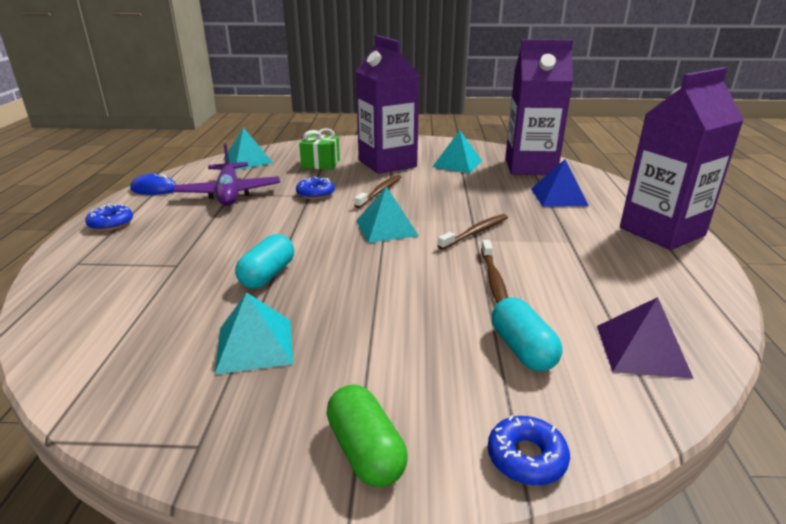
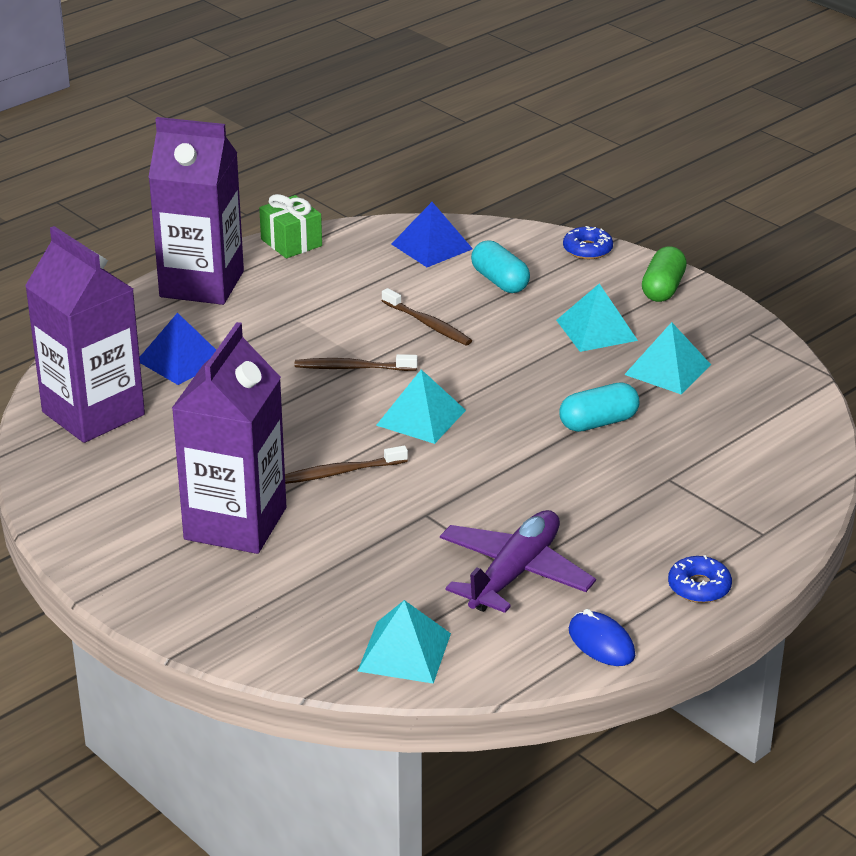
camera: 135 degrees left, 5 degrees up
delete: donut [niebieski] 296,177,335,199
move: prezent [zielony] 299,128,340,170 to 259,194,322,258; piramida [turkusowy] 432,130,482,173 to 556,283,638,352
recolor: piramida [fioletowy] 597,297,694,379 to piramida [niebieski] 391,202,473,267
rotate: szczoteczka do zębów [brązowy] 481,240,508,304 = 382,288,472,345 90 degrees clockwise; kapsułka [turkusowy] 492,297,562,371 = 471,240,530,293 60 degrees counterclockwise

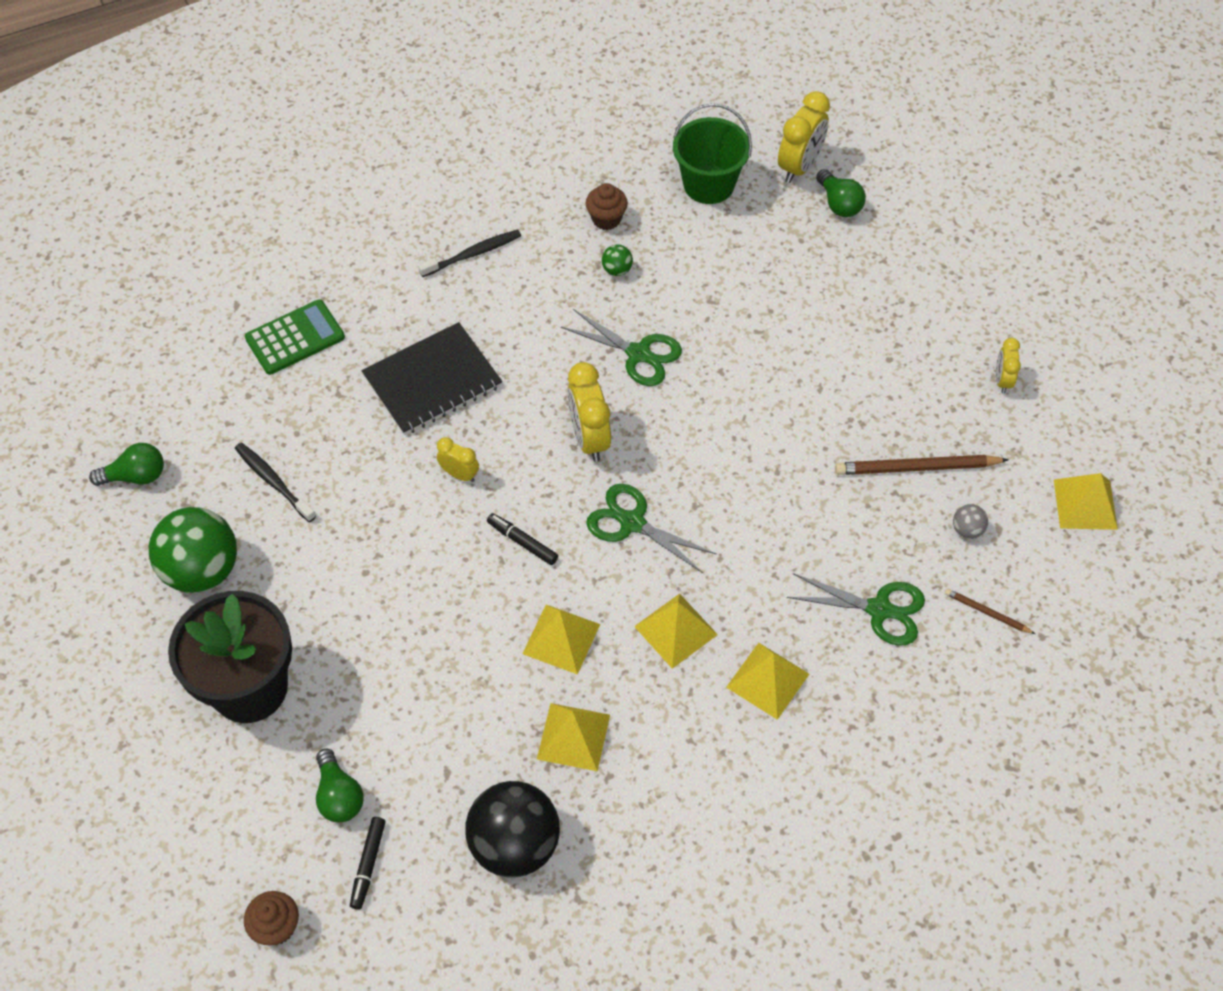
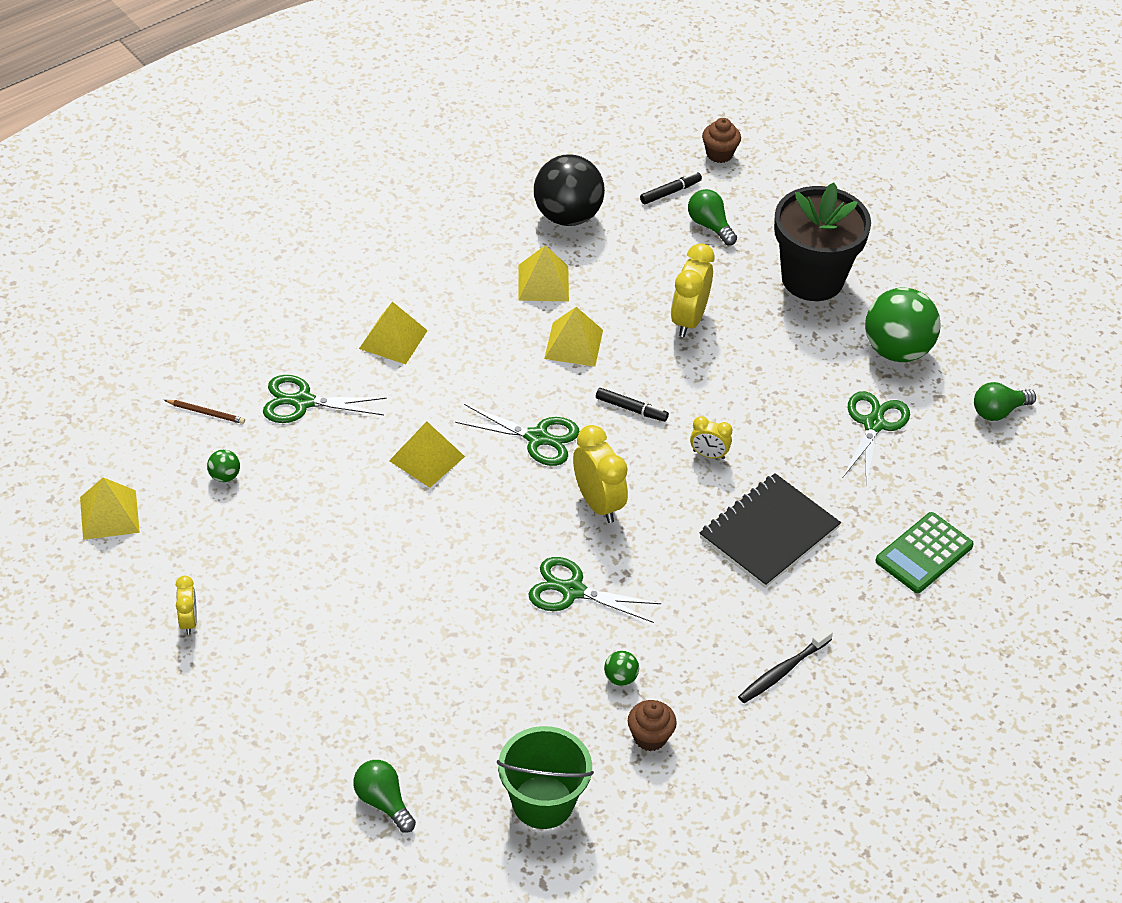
camera: 165 degrees right, 10 degrees down
delete: ołówek [brązowy] 835,455,1009,475
move: piramida [żółty] 634,594,718,669 to 389,421,465,488; budzik [żółty] 778,91,830,183 to 671,243,715,337
replace: szczoteczka do zębów [czarny] 235,443,316,522 to nożyczki [zielony] 843,391,910,485
recolor: piłka [szary] 953,504,988,539 to piłka [zielony] 207,450,240,482
rotate: flamaster [czarny] 350,817,386,910 = 640,172,702,204 60 degrees clockwise

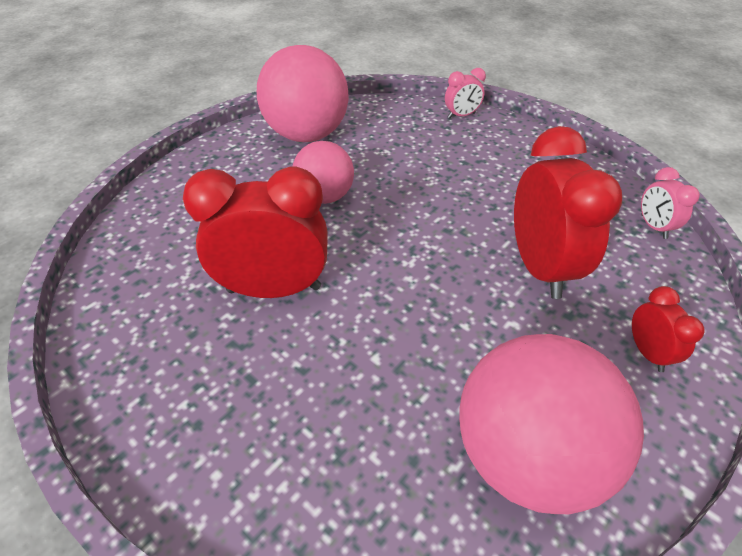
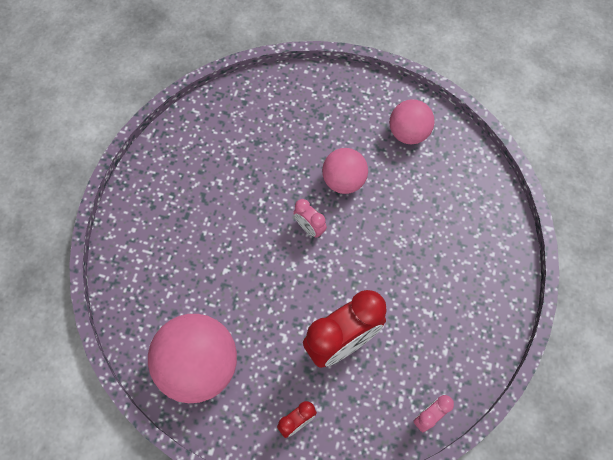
camera: 65 degrees right, 20 degrees up
delete: budzik [czerwony] 183,166,328,298
move: budzik [różowy] 445,68,486,118 to 293,199,327,238
resize: piłka [różowy] 257,45,349,142 = 389,99,435,144 x0.60

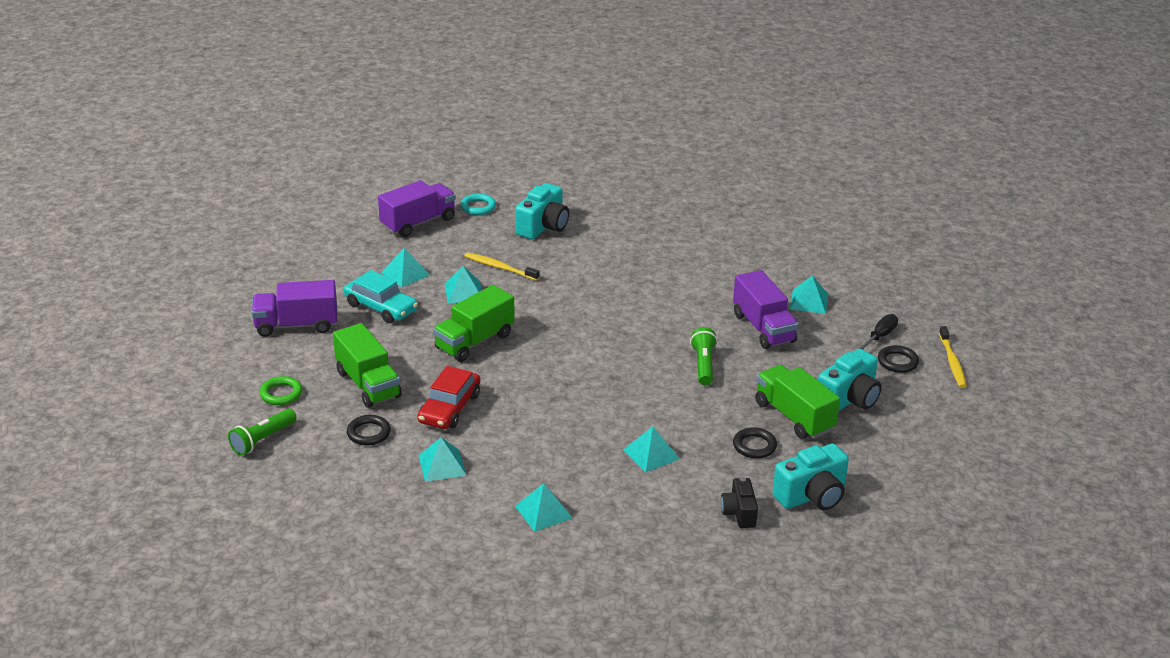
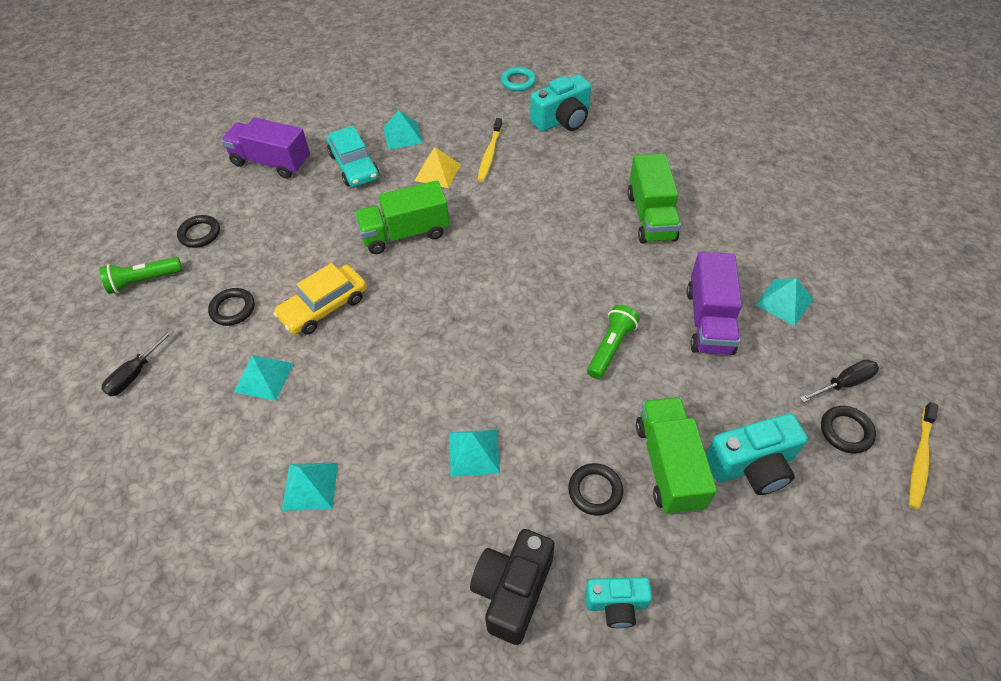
camera: 30 degrees right, 20 degrees up
delete: ciężarówka [fioletowy] 378,180,456,237
insert: śrubokręt [czarny] 101,328,174,396
move: ciężarówka [zielony] 333,323,402,408 to 627,153,681,244
recolor: pierścień [zielony] 260,376,303,405 to pierścień [czarny] 177,215,220,248; samochód [czerwony] 418,366,480,429 to samochód [żółty] 273,263,367,335; piramida [turkusowy] 445,266,482,304 to piramida [żółty] 414,147,461,188
rotate: szczoteczka do zębów [żółty] 464,252,540,281 = 478,118,502,182 135 degrees counterclockwise
resize: aparat fotograficzny [czarny] 721,477,758,528 = 470,529,555,645 x1.58; aparat fotograficzny [turkusowy] 772,443,849,510 = 585,577,652,628 x0.63

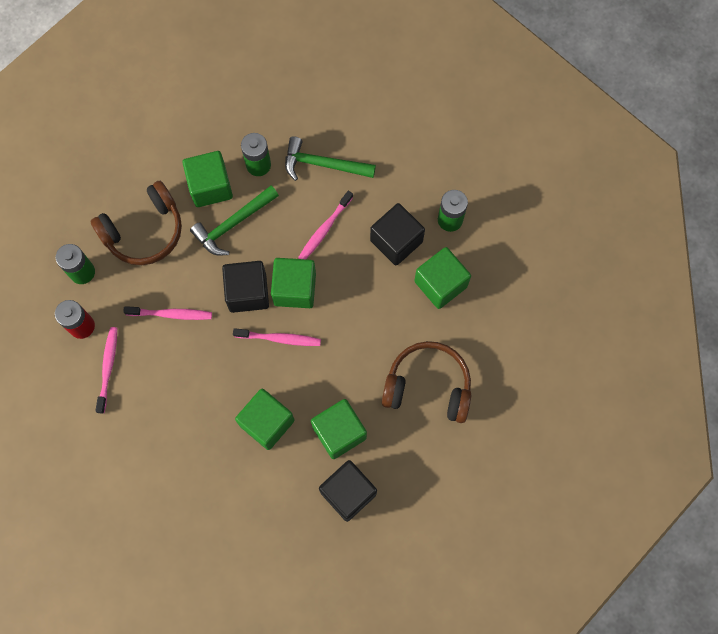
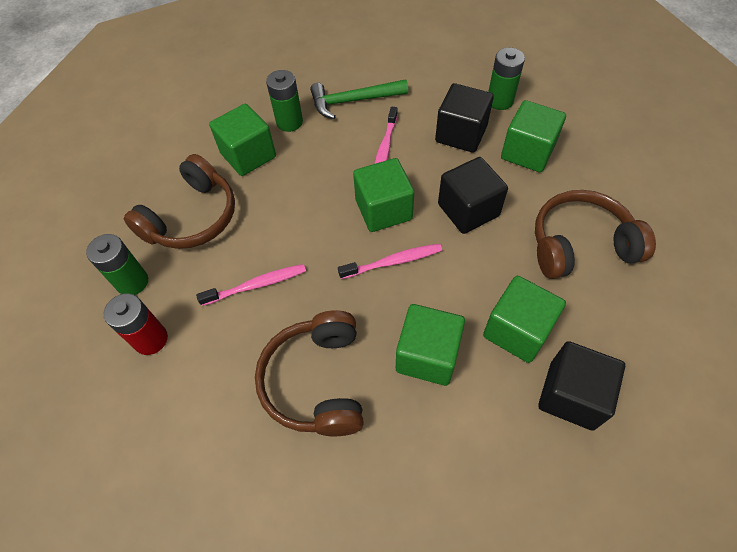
camera: 20 degrees left, 15 degrees down
delete: szczoteczka do zębów [różowy] 96,327,117,414; młotek [zielony] 190,186,279,255
insert: słuchawki [brązowy] 255,310,364,436
move: sześcian [czarny] 222,261,269,313 to 438,157,508,234

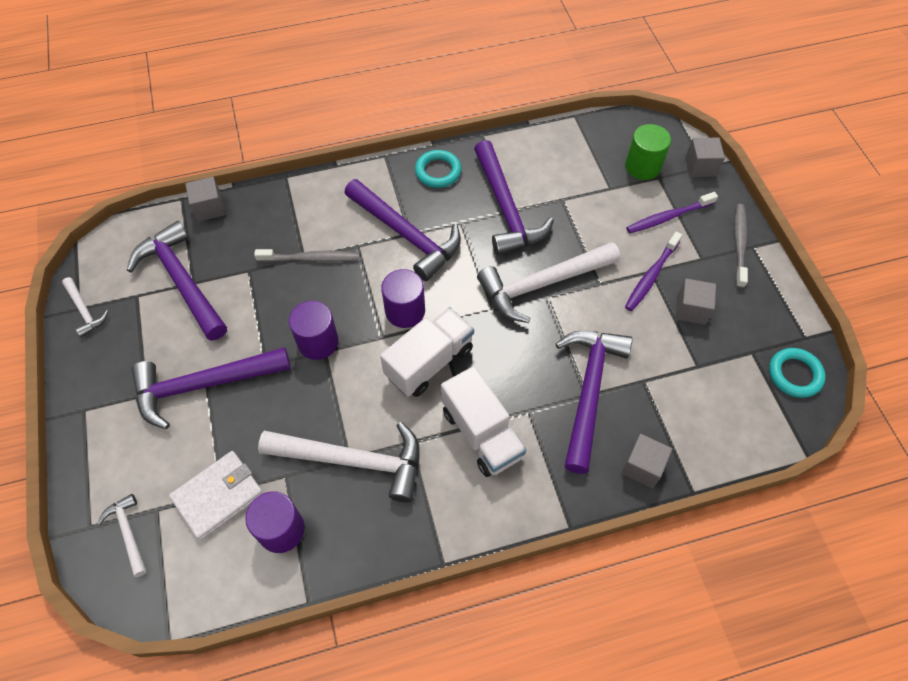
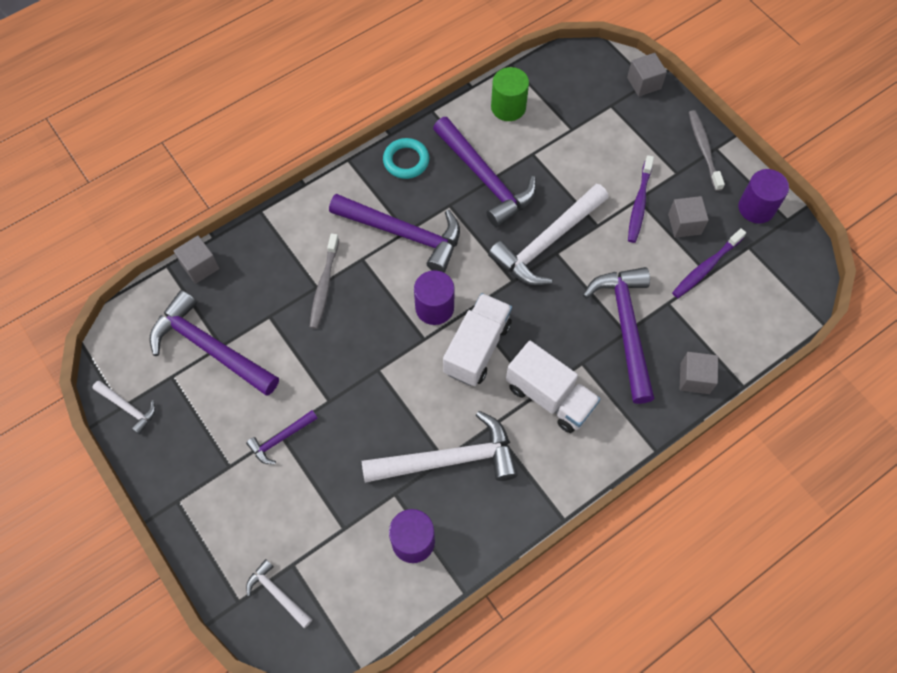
camera: 20 degrees left, 5 degrees up
delete: portfel [biały] 169,451,264,540; pierścień [turkusowy] 769,348,826,398
move: walec [zielony] 625,124,671,180 to 491,67,529,121; szczoteczka do zębów [fioletowy] 626,192,718,233 to 672,228,746,298; walec [fioletowy] 289,301,339,360 to 738,169,789,223
rotate: szczoteczka do zębów [szary] 254,249,359,262 = 310,234,339,329 120 degrees clockwise
resize: młotek [fioletowy] 131,347,291,429 = 246,410,318,464 x0.49

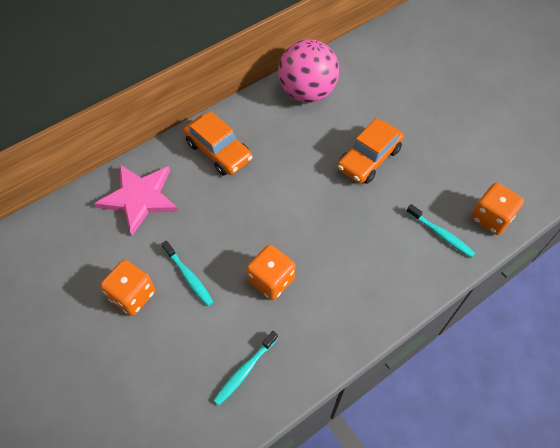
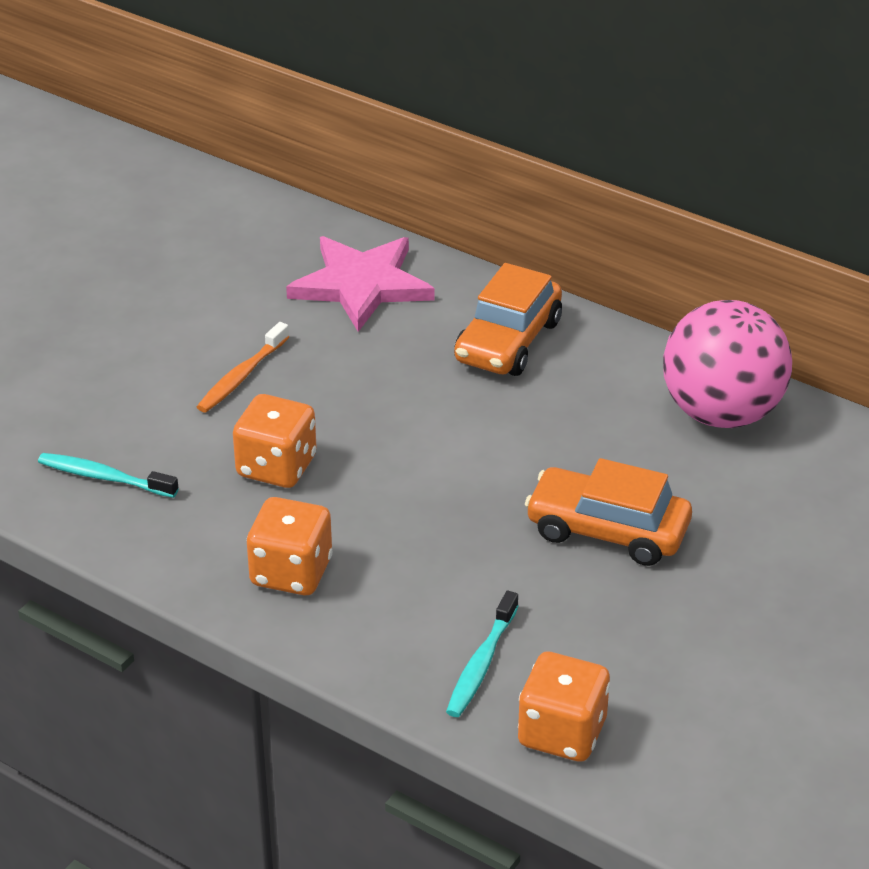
camera: 70 degrees right, 20 degrees down
move: kostka do gry [pomarańczowy] 100,260,155,316 to 247,497,332,595
recolor: szczoteczka do zębów [turkusowy] 162,241,213,306 to szczoteczka do zębów [pomarańczowy] 197,322,289,412

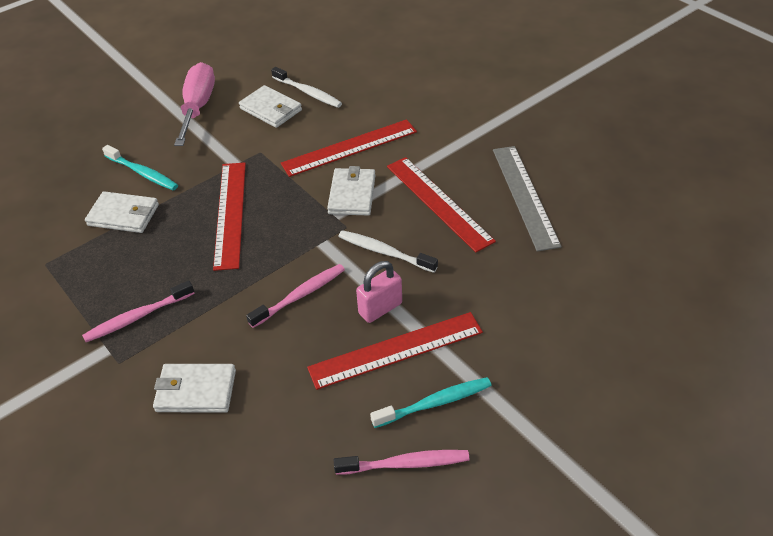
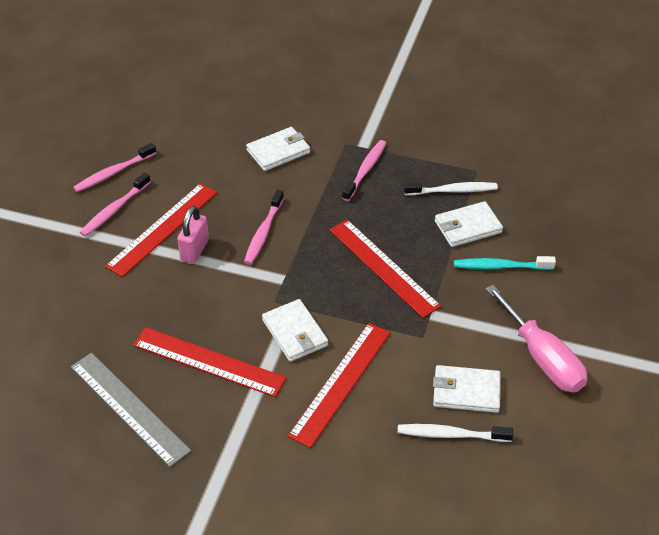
camera: 145 degrees right, 0 degrees up
move: szczoteczka do zębów [biały] 338,230,438,273 to 404,182,498,195
recolor: szczoteczka do zębów [turkusowy] 370,377,492,428 to szczoteczka do zębów [różowy] 79,172,151,237

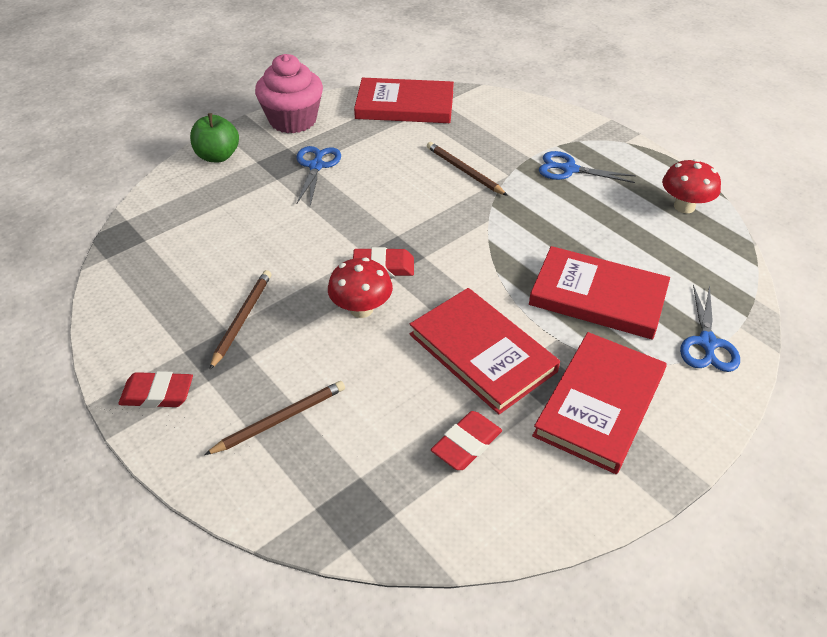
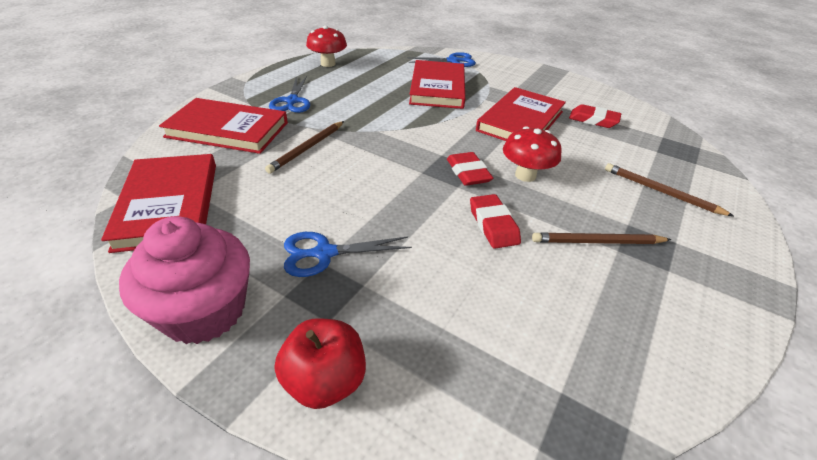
camera: 110 degrees left, 5 degrees down
move: książka [czerwony] 532,332,667,474 to 159,98,288,154; gumka do mazania [czerwony] 118,371,193,408 to 470,194,521,249
recolor: jabłko [zielony] 190,113,239,162 to jabłko [czerwony] 275,318,366,409

